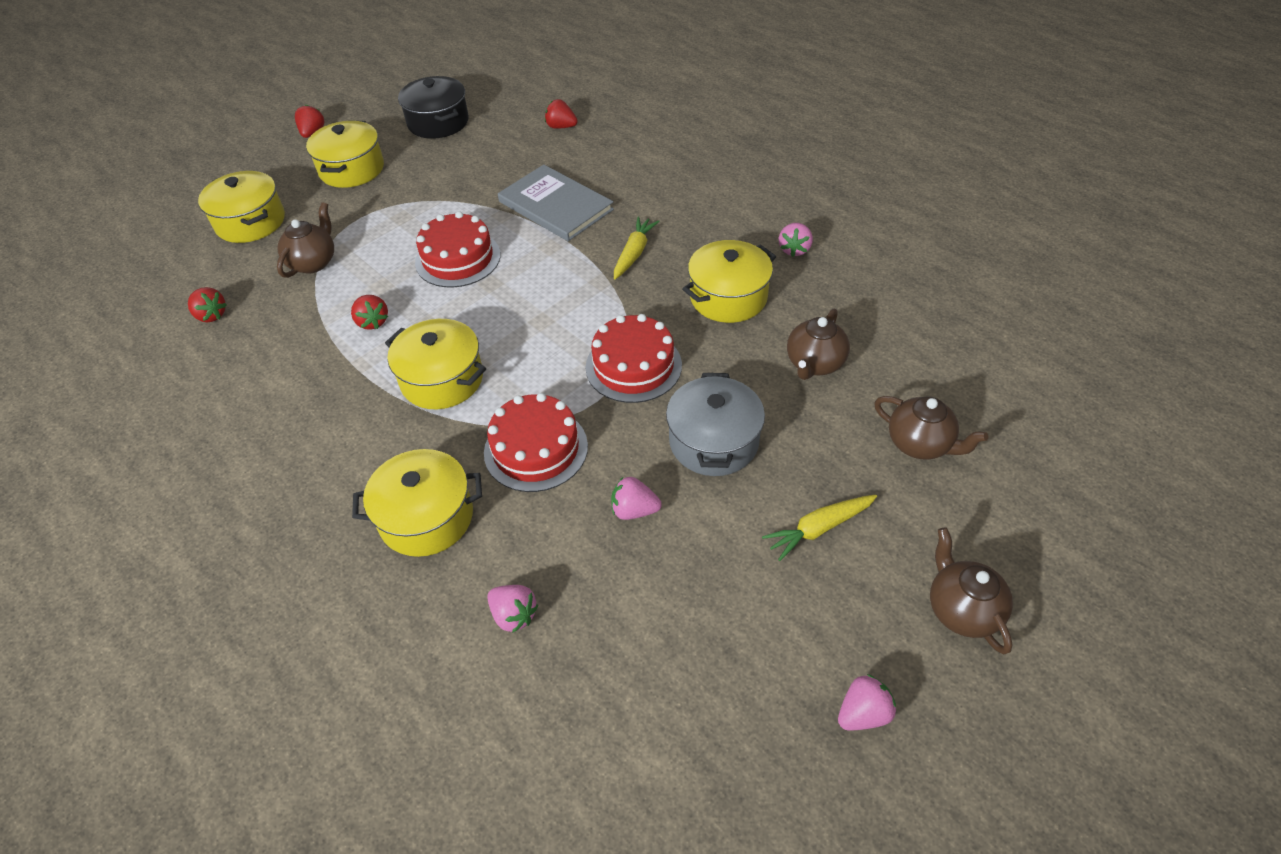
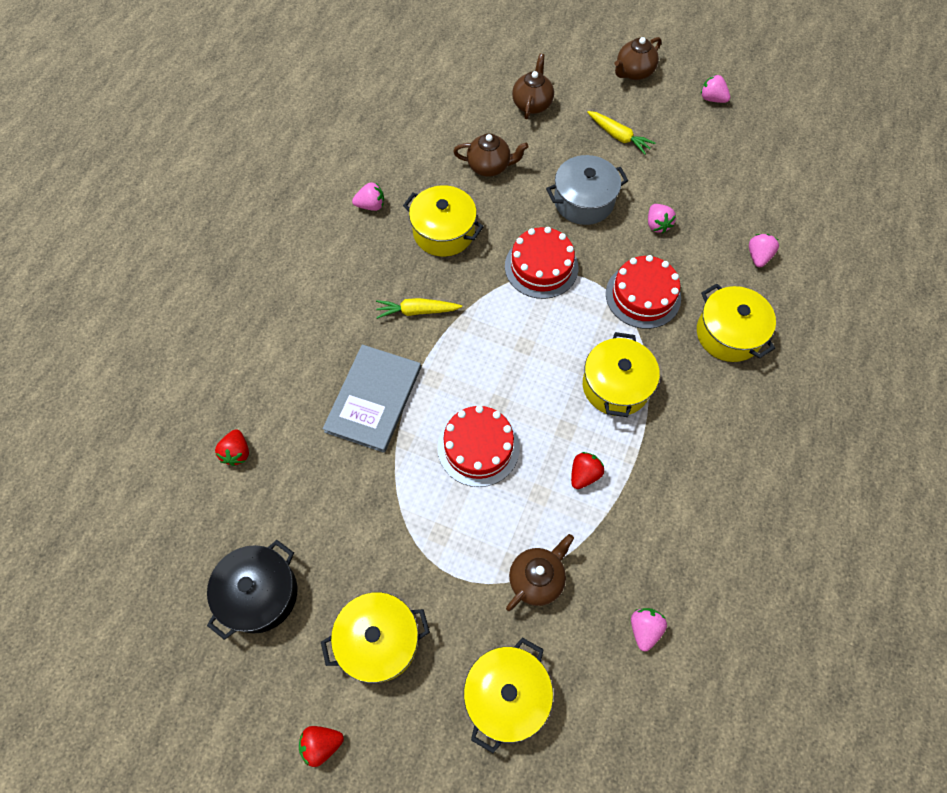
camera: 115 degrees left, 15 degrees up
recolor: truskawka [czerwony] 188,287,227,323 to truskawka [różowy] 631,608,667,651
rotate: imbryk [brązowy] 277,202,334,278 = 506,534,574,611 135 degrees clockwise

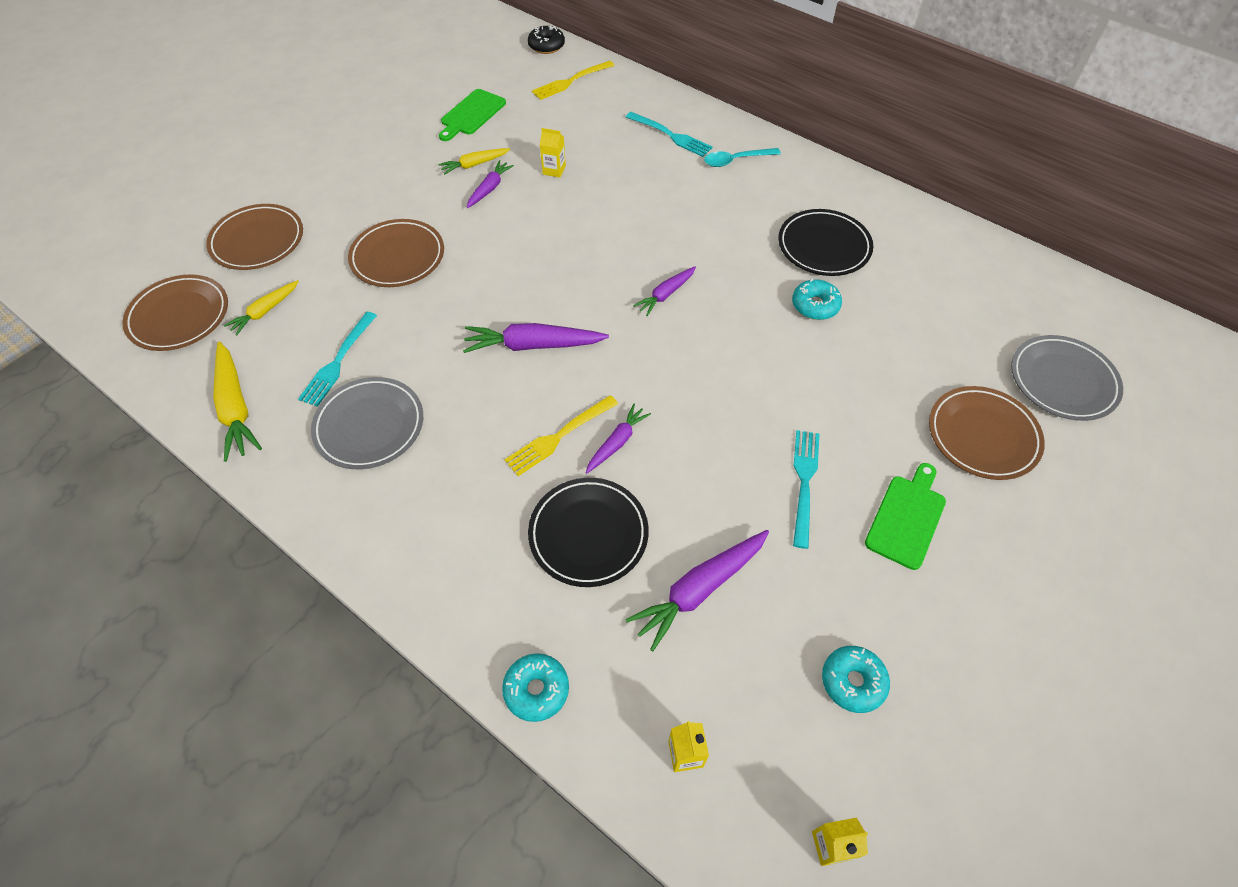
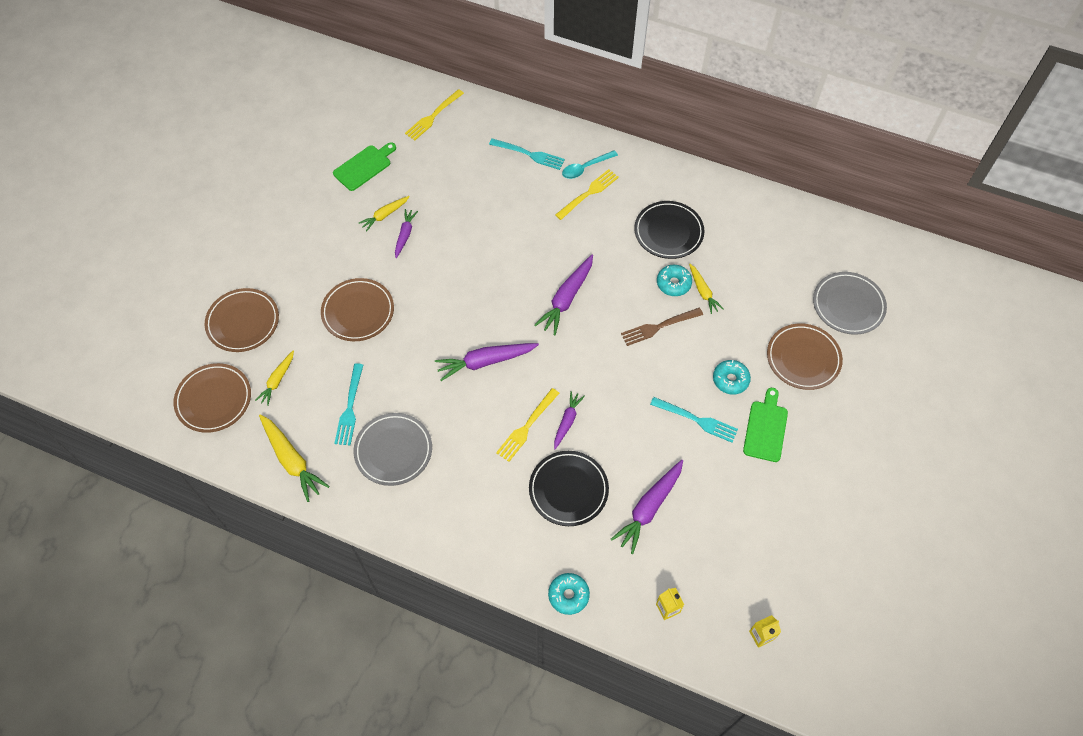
camera: 15 degrees left, 5 degrees up
delete: donut [czarny] 528,26,565,54; karton mleka [żółty] 540,128,566,178
insert: widelec [żółty] 555,169,619,220; widelec [brązowy] 621,308,703,346; marchewka [żółty] 689,264,723,314
move: donut [turkusowy] 822,646,890,713 to 713,360,751,395
rotate: deska do krojenia [zielony] 439,89,506,141 = 333,142,396,191 150 degrees counterclockwise; widelec [turkusowy] 793,430,819,549 = 650,397,738,443 120 degrees clockwise
resize: marchewka [fioletowy] 633,266,696,316 = 534,255,593,335 x1.65

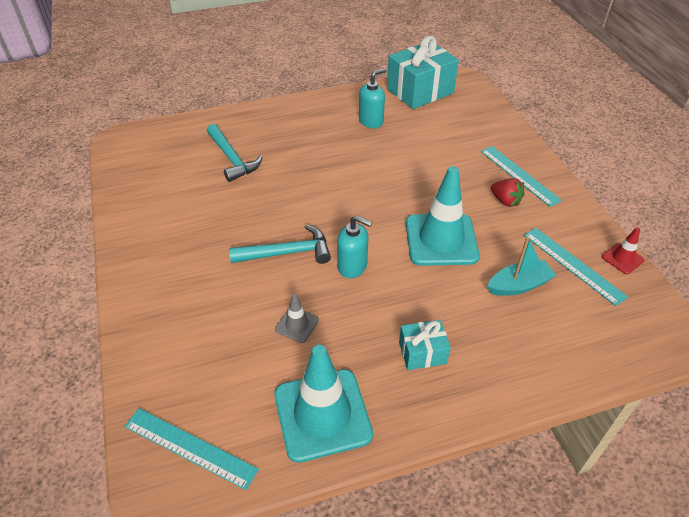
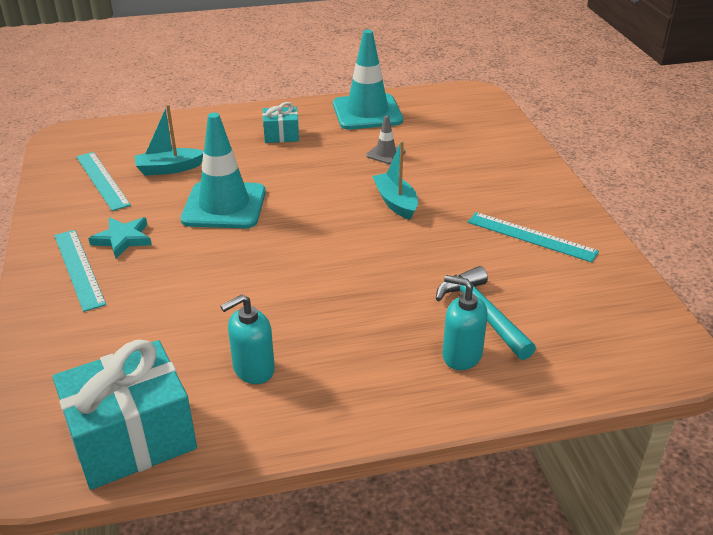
camera: 175 degrees left, 10 degrees down
delete: pachołek [czerwony] 602,227,644,274
move: dozownik mydła [turkusowy] 337,215,372,278 to 442,275,488,370; linijka [turkusowy] 124,408,259,490 to 468,212,599,262
replace: truskawka [czerwony] 491,178,524,207 to gwiazda [turkusowy] 88,217,152,258; młotek [turkusowy] 229,225,331,264 to łódka [turkusowy] 372,141,418,220

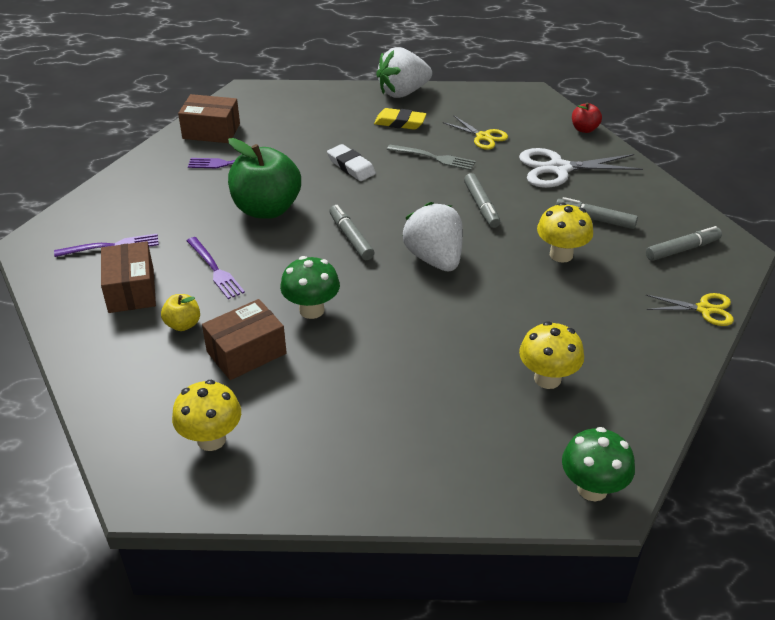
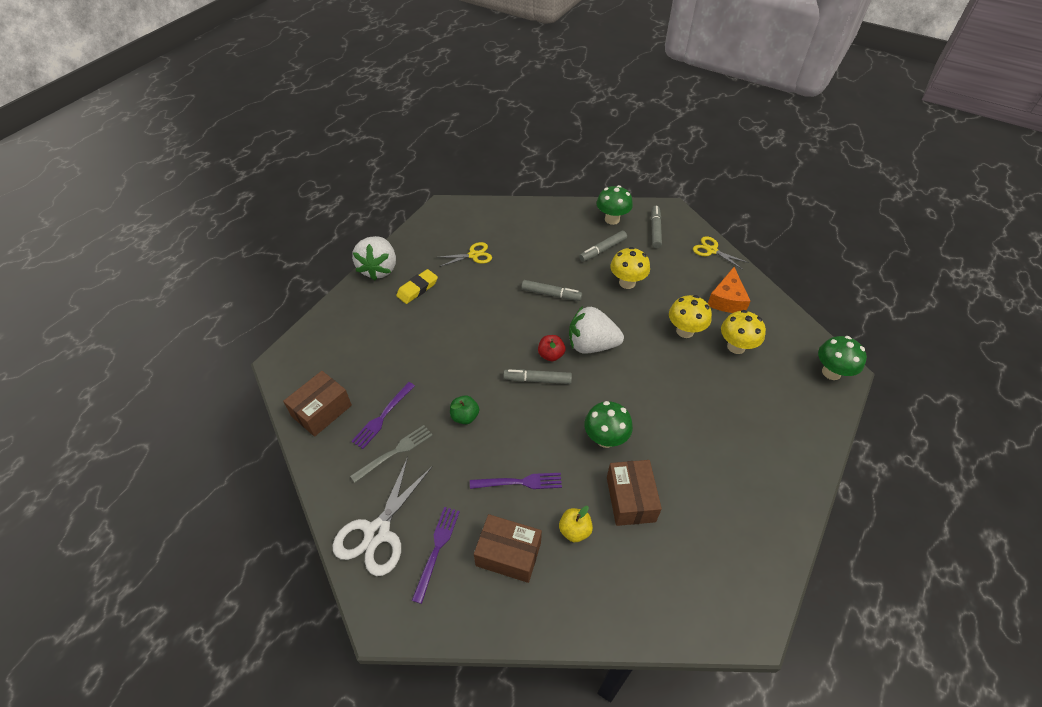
camera: 60 degrees left, 10 degrees up
delete: gumka do mazania [biały] 327,144,376,181
insert: grzyb [zielony] 596,185,633,225; ser [pomarańczowy] 708,267,751,313
move: nożyczki [biały] 519,148,643,188 to 333,457,433,576; widelec [szary] 387,145,476,170 to 350,425,433,483; jabłko [czerwony] 572,103,602,133 to 538,335,566,361; grzyb [żółty] 172,380,241,451 to 669,295,712,338
rotate: nożyczki [żółty] 646,293,734,326 = 693,236,749,270 90 degrees counterclockwise
resize: jabłko [zielony] 228,138,301,219 = 450,395,479,424 x0.46

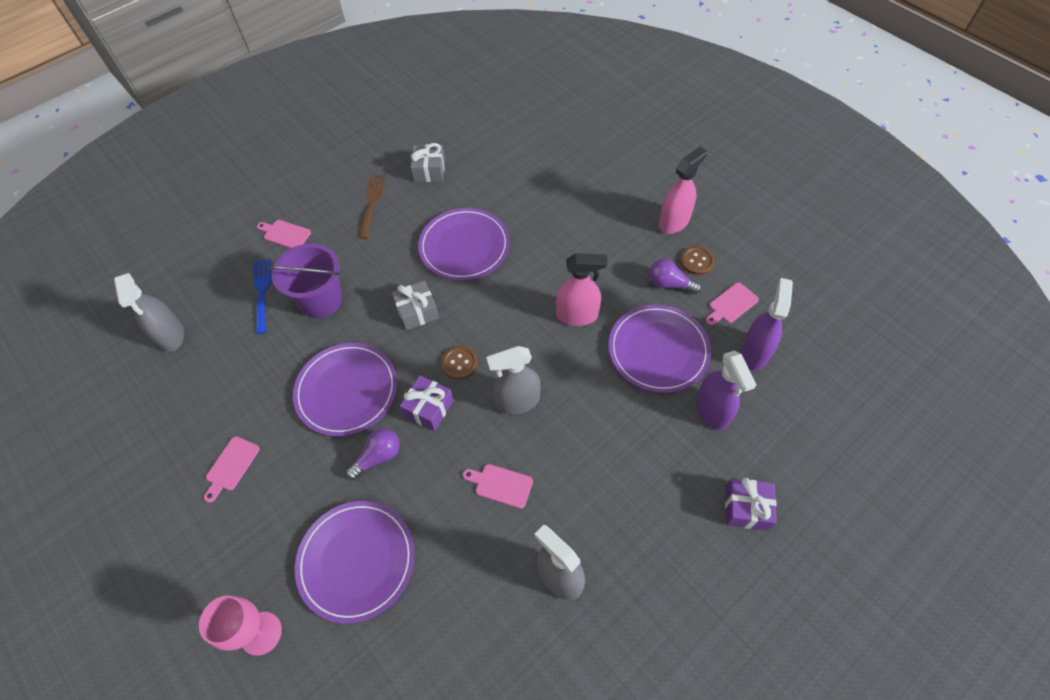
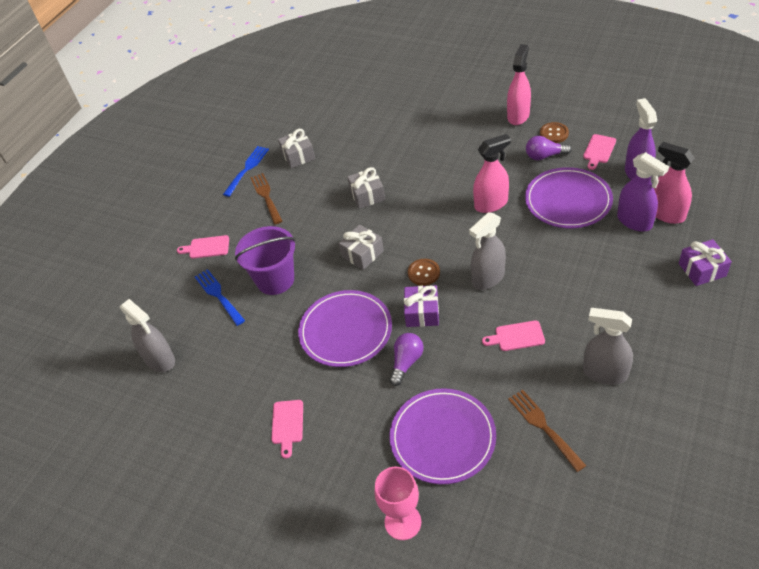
camera: 20 degrees left, 10 degrees down
insert: widelec [niebieski] 223,146,269,197; widelec [brązowy] 508,390,586,472; spryskiwacz [różowy] 654,142,695,224
replace: talerz [fioletowy] 418,208,510,281 to prezent [szary] 347,167,385,209

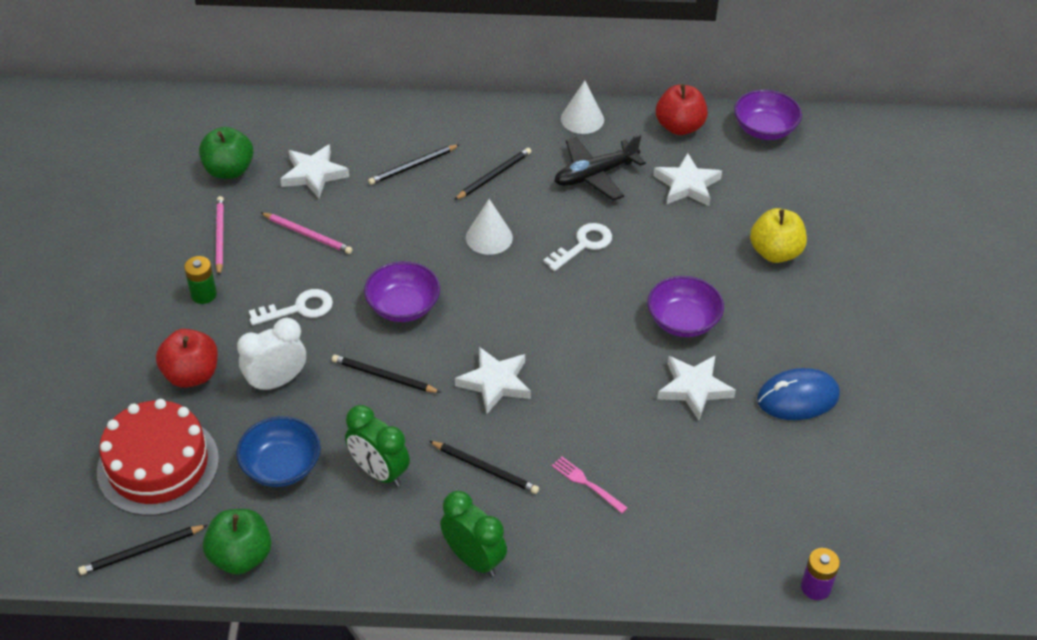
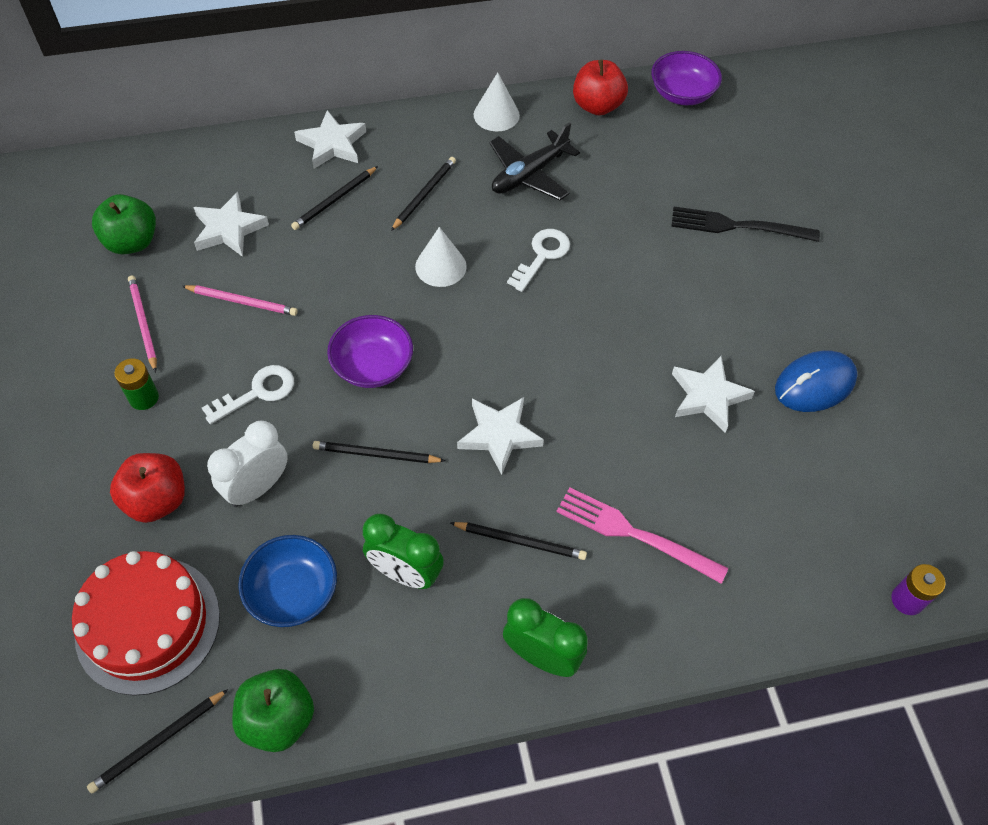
camera: 15 degrees left, 10 degrees up
delete: miska [fioletowy] 648,276,724,337
move: gwiazda [biały] 653,153,722,206 to 294,110,366,168
replace: jabłko [żółty] 750,208,807,263 to widelec [czarny] 671,207,820,242
resize: widelec [różowy] 552,456,628,514 = 556,487,728,584 x1.78

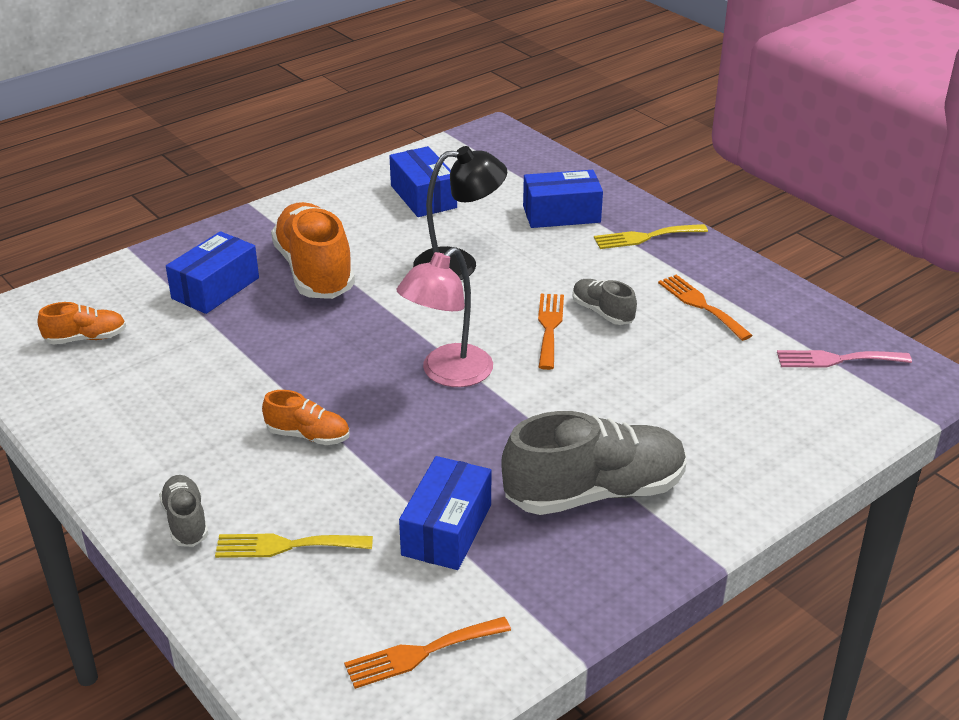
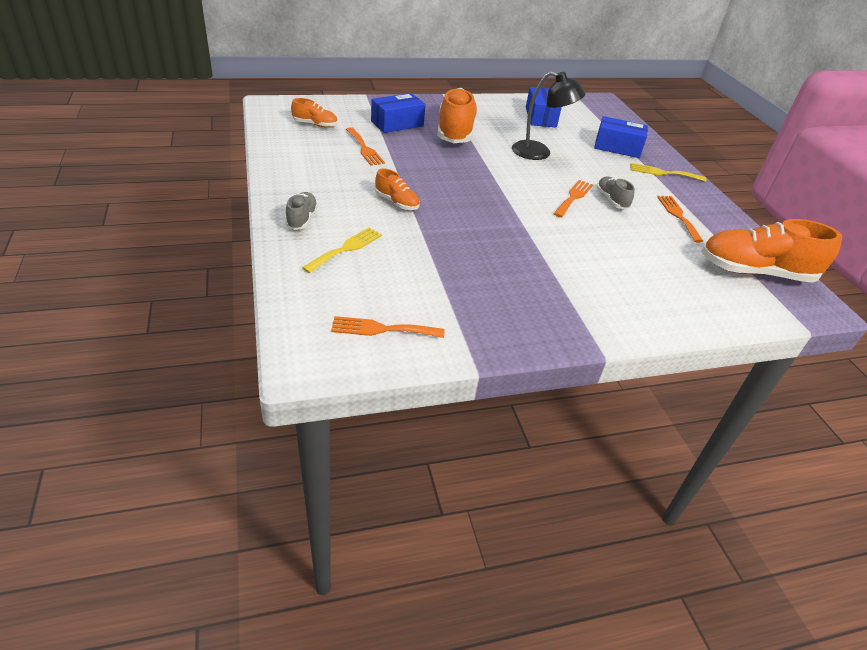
camera: 20 degrees right, 5 degrees up
delete: lampka [różowy] 396,247,493,387; pudełko [niebieski] 399,456,491,570; but [szary] 501,411,686,515
insert: widelec [pomarańczowy] 346,127,385,166
replace: widelec [różowy] 777,350,912,368 to but [pomarańczowy] 701,219,842,283
rotate: widelec [żółty] 215,534,373,558 = 302,227,382,273 105 degrees clockwise

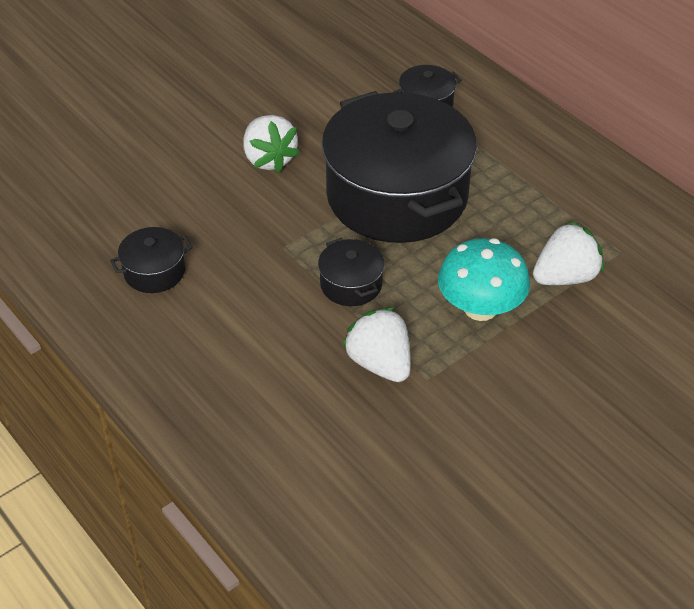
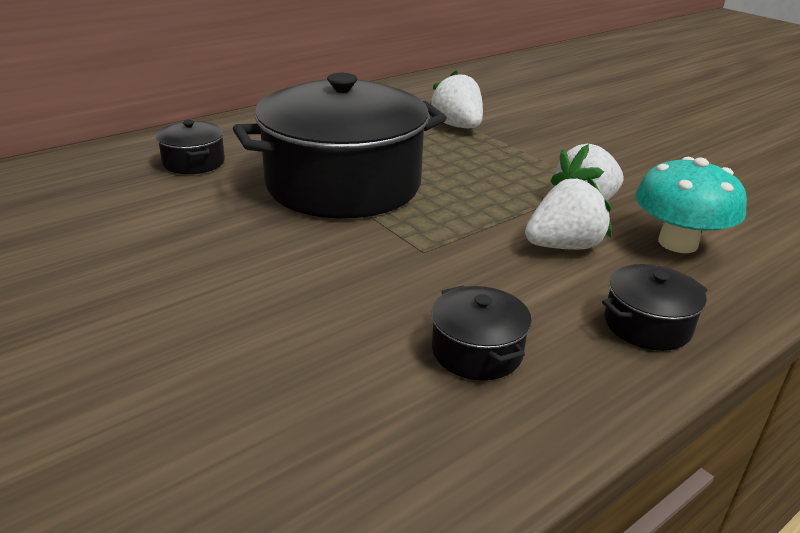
camera: 90 degrees left, 15 degrees down
move: truskawka [biały] 243,115,300,173 to 525,177,611,250; garnek [czarny] 318,238,385,306 to 602,264,708,351; grzyb [turkusowy] 438,238,530,321 to 635,157,747,253

